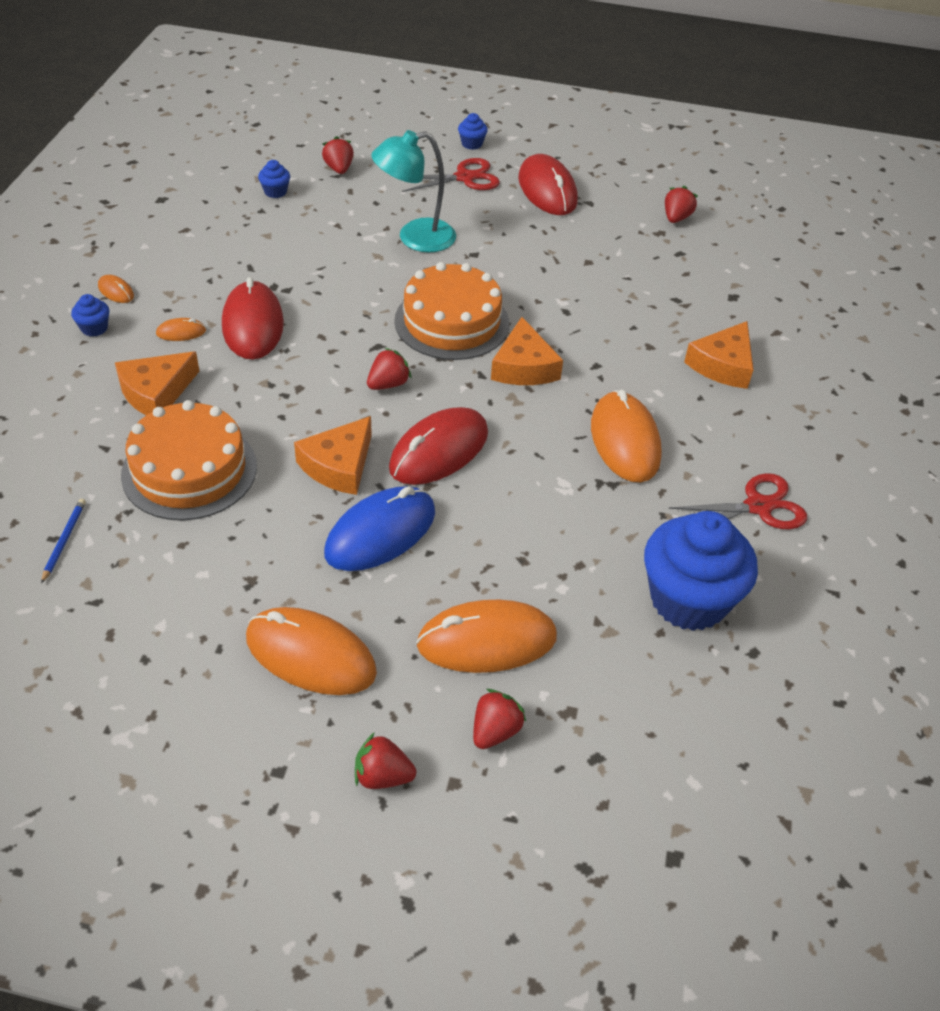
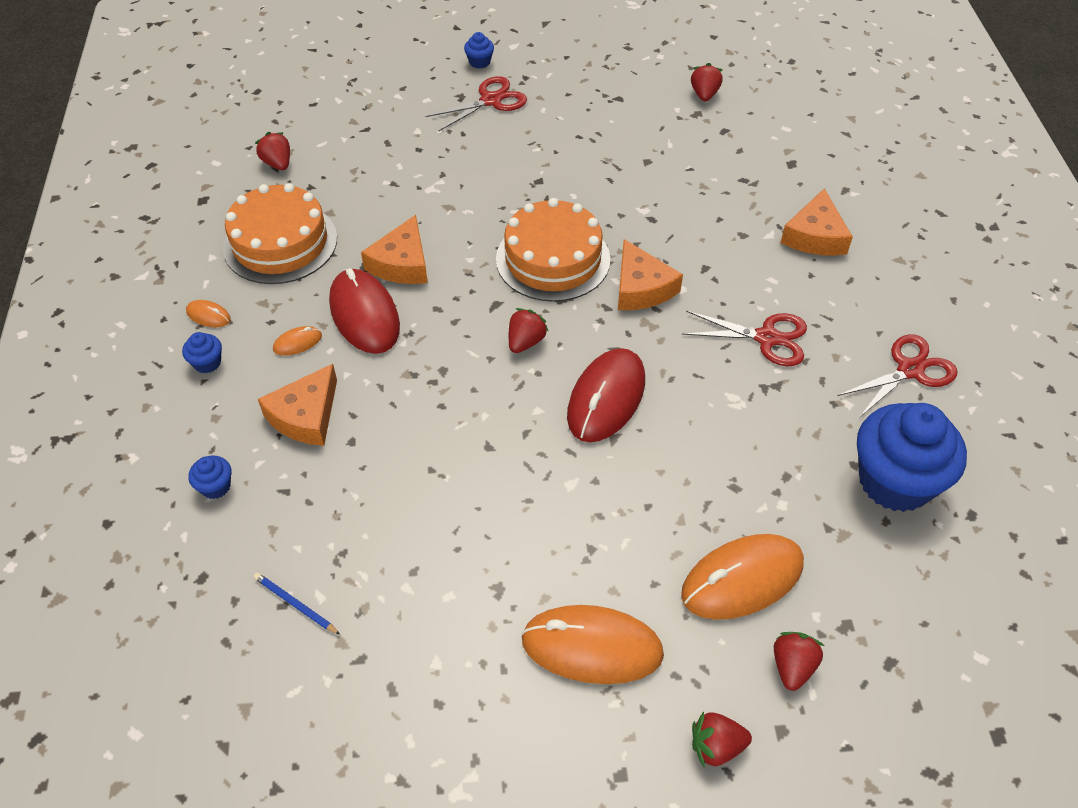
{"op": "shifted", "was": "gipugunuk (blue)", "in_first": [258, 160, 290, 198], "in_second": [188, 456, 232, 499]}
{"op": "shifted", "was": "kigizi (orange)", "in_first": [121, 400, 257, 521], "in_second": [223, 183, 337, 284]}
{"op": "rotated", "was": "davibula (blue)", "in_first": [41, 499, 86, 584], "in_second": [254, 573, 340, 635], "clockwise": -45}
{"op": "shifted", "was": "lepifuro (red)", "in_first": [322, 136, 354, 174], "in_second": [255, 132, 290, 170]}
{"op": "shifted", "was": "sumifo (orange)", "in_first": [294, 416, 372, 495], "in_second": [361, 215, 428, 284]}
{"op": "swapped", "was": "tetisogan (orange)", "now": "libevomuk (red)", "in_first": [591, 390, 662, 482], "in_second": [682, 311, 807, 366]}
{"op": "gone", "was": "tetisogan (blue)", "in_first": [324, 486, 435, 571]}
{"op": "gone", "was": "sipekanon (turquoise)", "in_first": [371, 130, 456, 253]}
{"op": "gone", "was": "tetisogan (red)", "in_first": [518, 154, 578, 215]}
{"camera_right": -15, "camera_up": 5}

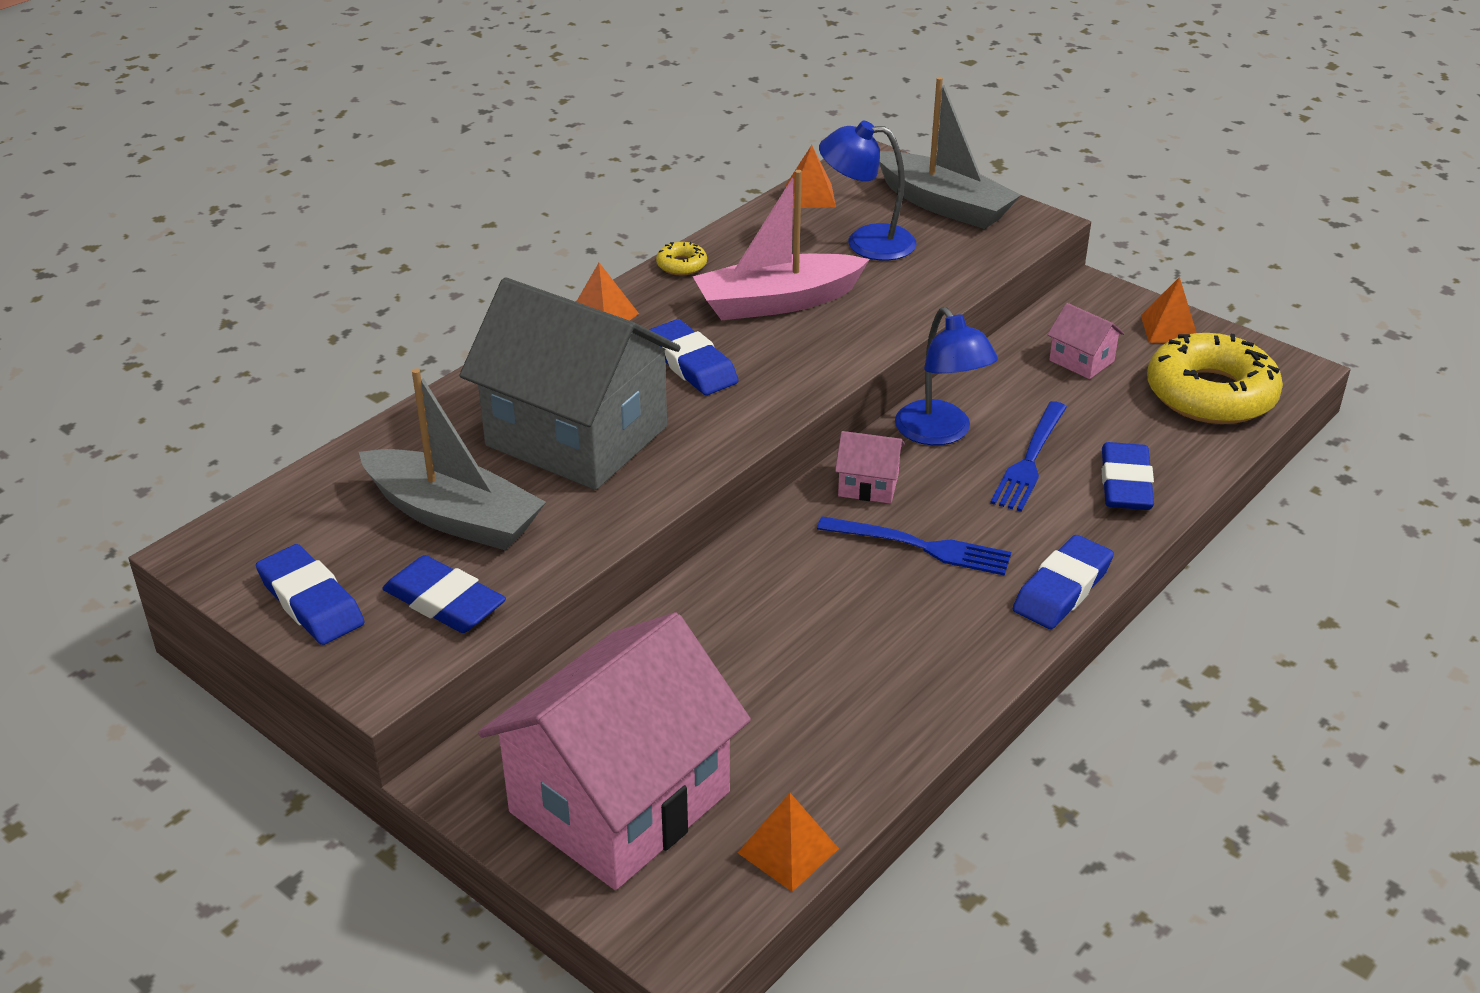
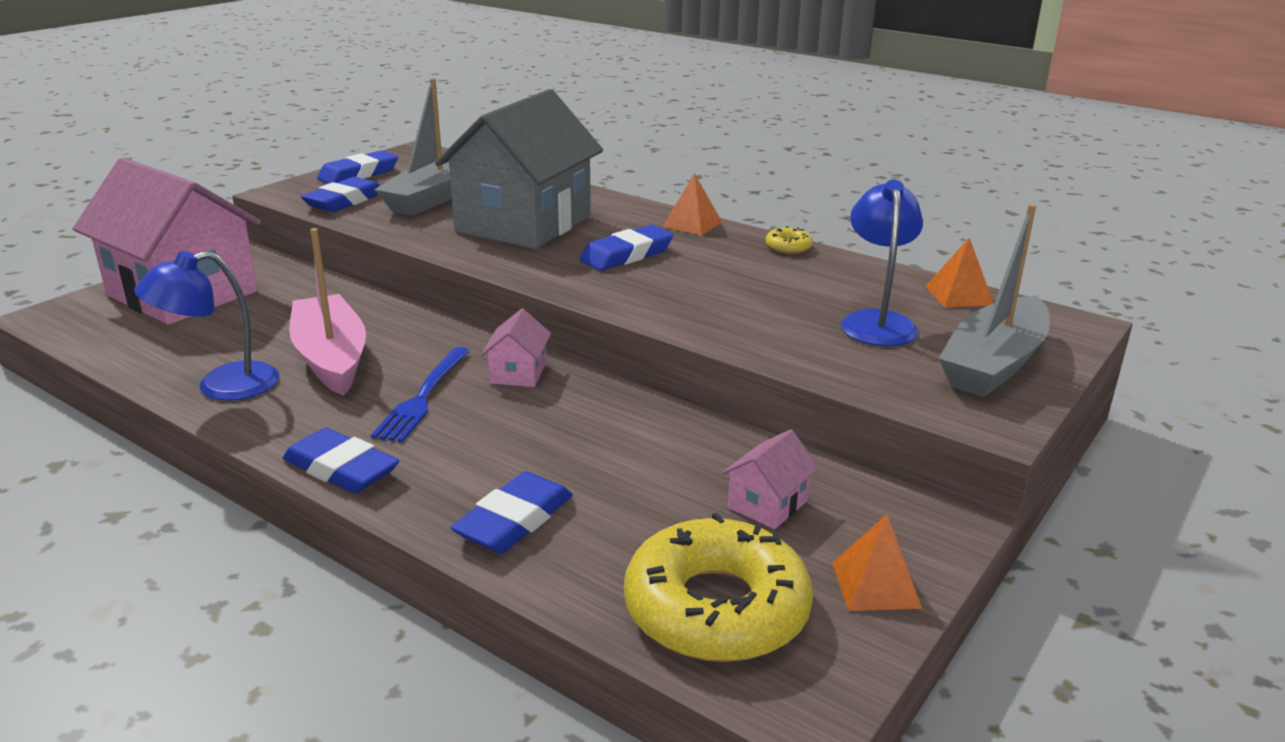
{"op": "shifted", "was": "sipekanon (blue)", "in_first": [895, 307, 998, 445], "in_second": [134, 251, 280, 401]}
{"op": "shifted", "was": "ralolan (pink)", "in_first": [693, 170, 870, 321], "in_second": [289, 228, 366, 396]}
{"op": "rotated", "was": "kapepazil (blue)", "in_first": [1102, 442, 1154, 510], "in_second": [450, 471, 573, 553], "clockwise": -60}
{"op": "gone", "was": "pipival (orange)", "in_first": [738, 793, 839, 892]}
{"op": "gone", "was": "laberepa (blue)", "in_first": [990, 401, 1067, 512]}
{"camera_right": 85, "camera_up": -10}

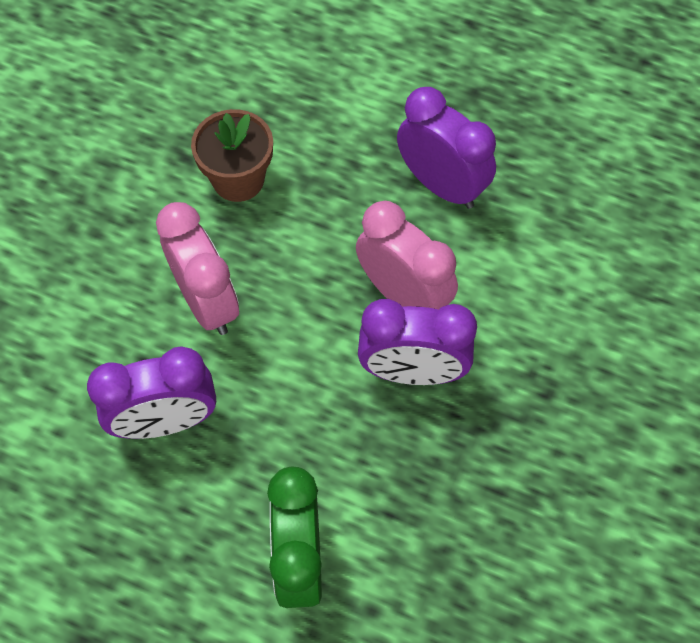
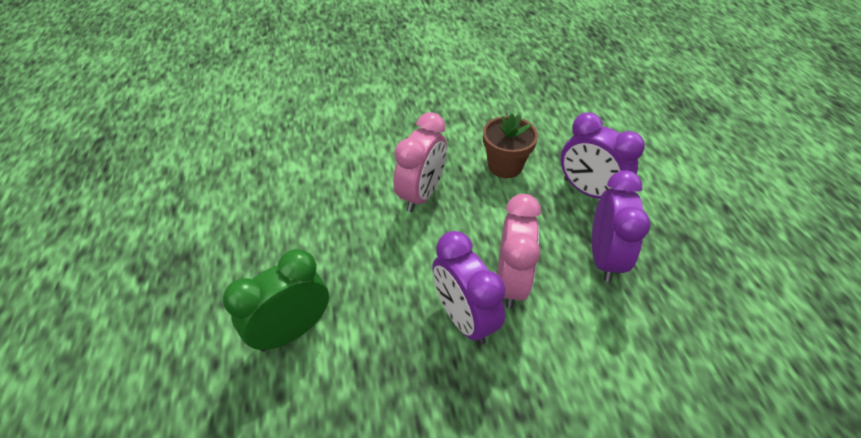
{"op": "shifted", "was": "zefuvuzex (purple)", "in_first": [87, 346, 216, 439], "in_second": [561, 112, 645, 199]}
{"camera_right": 55, "camera_up": -15}

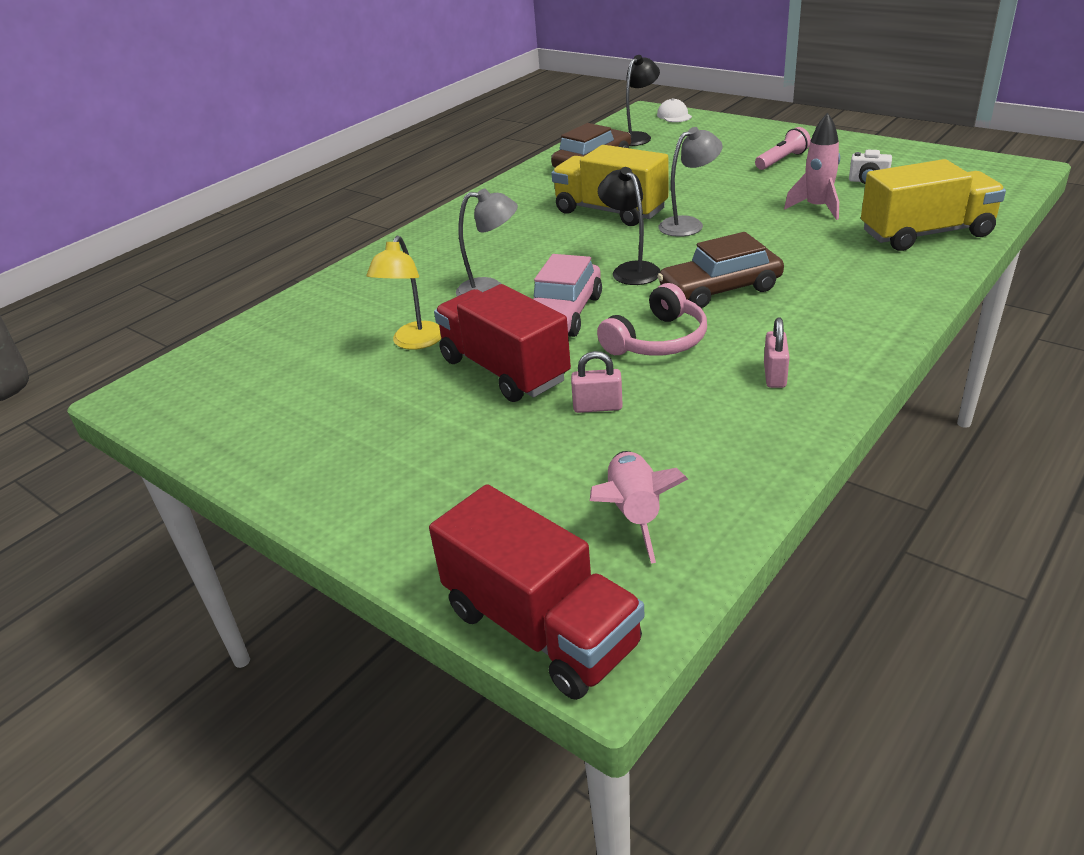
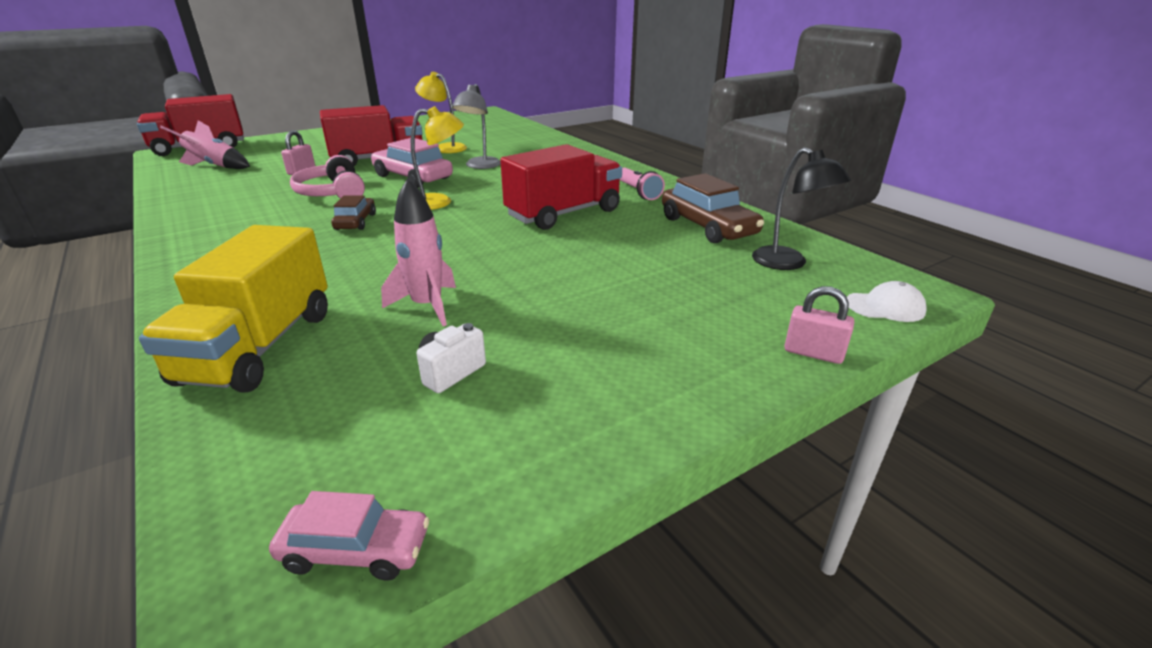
{"op": "new", "now": "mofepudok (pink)", "in_second": [269, 491, 430, 581]}
{"op": "scaled", "was": "mofepudok (brown)", "in_first": [657, 232, 784, 308], "in_second": [331, 196, 376, 230], "ratio": 0.58}
{"op": "repainted", "was": "sipekanon (black)", "now": "sipekanon (yellow)", "in_first": [598, 167, 660, 285], "in_second": [411, 106, 464, 210]}
{"op": "repainted", "was": "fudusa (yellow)", "now": "fudusa (red)", "in_first": [551, 145, 668, 226], "in_second": [500, 144, 622, 230]}
{"op": "shifted", "was": "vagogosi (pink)", "in_first": [755, 127, 811, 170], "in_second": [620, 168, 665, 200]}
{"op": "shifted", "was": "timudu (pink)", "in_first": [764, 318, 790, 388], "in_second": [784, 286, 854, 364]}
{"op": "gone", "was": "sipekanon (grey)", "in_first": [658, 127, 723, 237]}
{"camera_right": 105, "camera_up": -5}

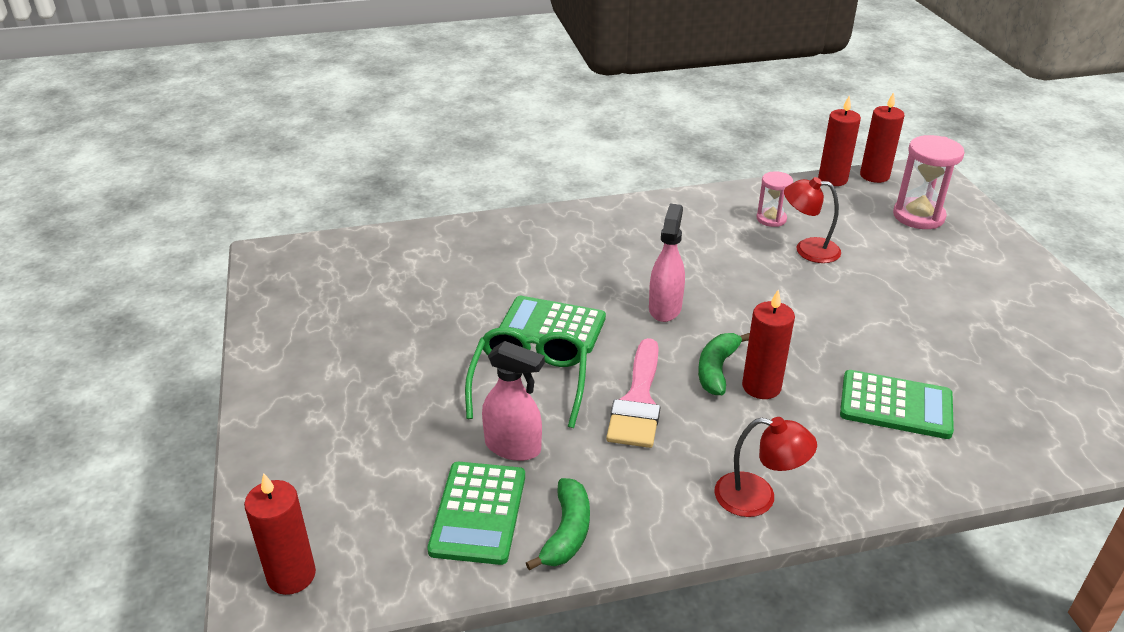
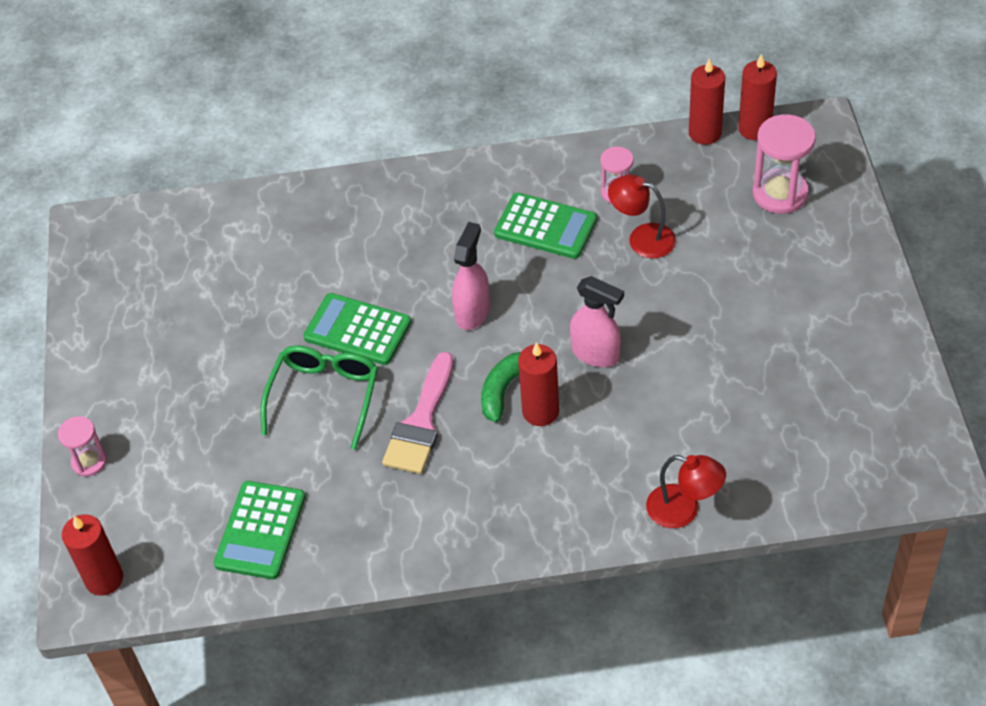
{"op": "new", "now": "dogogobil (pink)", "in_second": [58, 416, 107, 476]}
{"op": "shifted", "was": "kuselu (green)", "in_first": [840, 370, 954, 439], "in_second": [494, 192, 597, 259]}
{"op": "shifted", "was": "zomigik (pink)", "in_first": [482, 341, 545, 461], "in_second": [570, 276, 624, 367]}
{"op": "shifted", "was": "sipekanon (red)", "in_first": [714, 417, 817, 517], "in_second": [646, 455, 726, 528]}
{"op": "gone", "was": "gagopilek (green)", "in_first": [526, 478, 590, 571]}
{"camera_right": 10, "camera_up": 15}

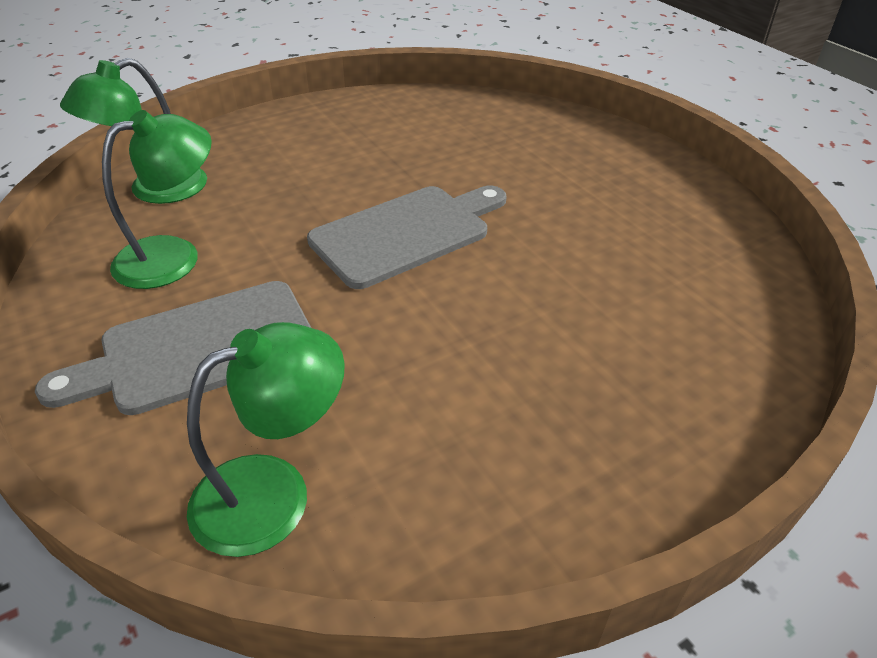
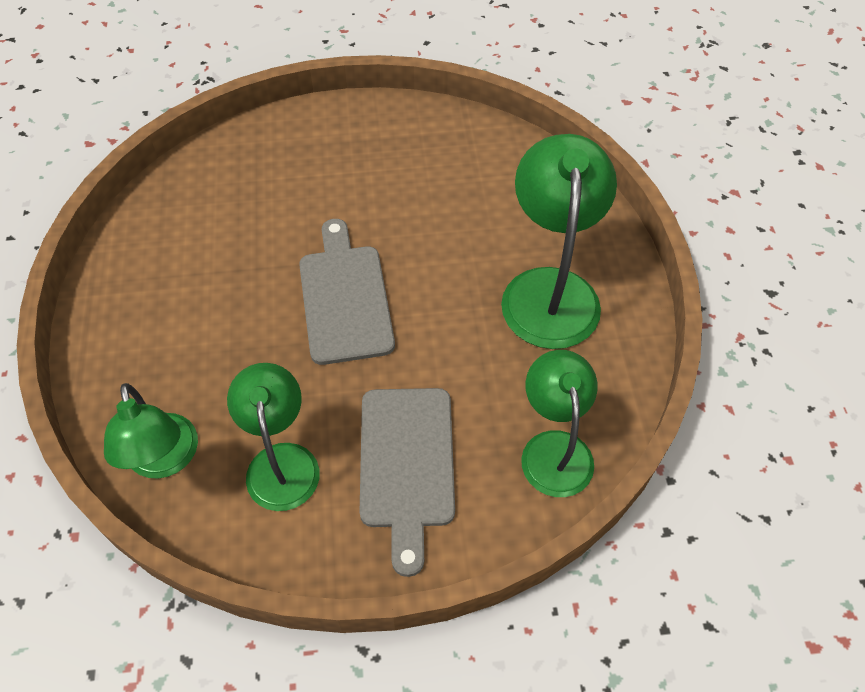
{"op": "new", "now": "sipekanon (green)", "in_second": [501, 134, 617, 349]}
{"camera_right": -65, "camera_up": 15}

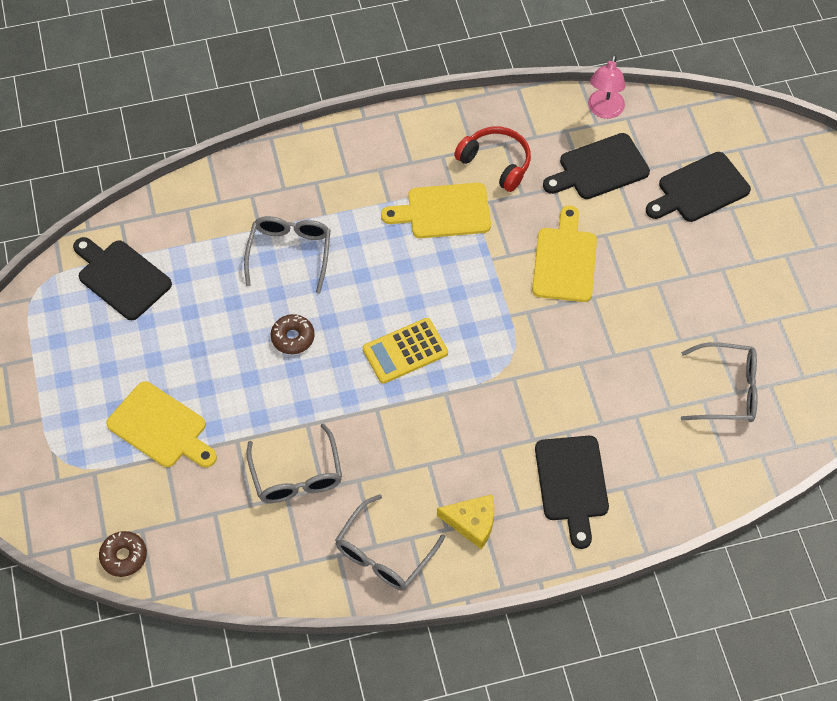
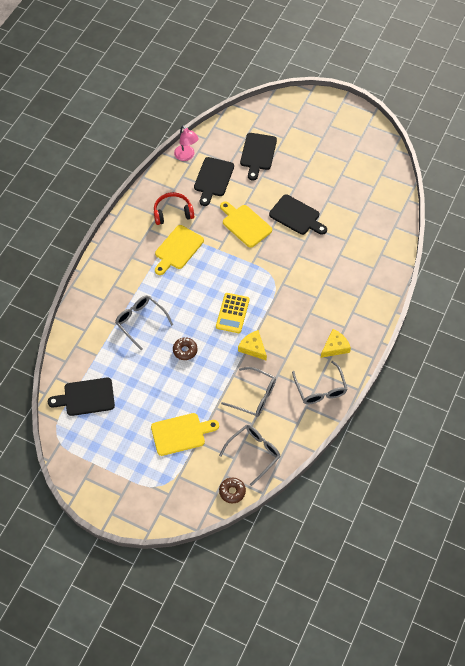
{"op": "shifted", "was": "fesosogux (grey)", "in_first": [681, 342, 758, 422], "in_second": [219, 425, 281, 486]}
{"op": "new", "now": "sumifo (yellow)", "in_second": [238, 330, 267, 361]}
{"op": "shifted", "was": "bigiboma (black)", "in_first": [535, 436, 609, 549], "in_second": [269, 195, 327, 235]}
{"camera_right": -50, "camera_up": 0}

